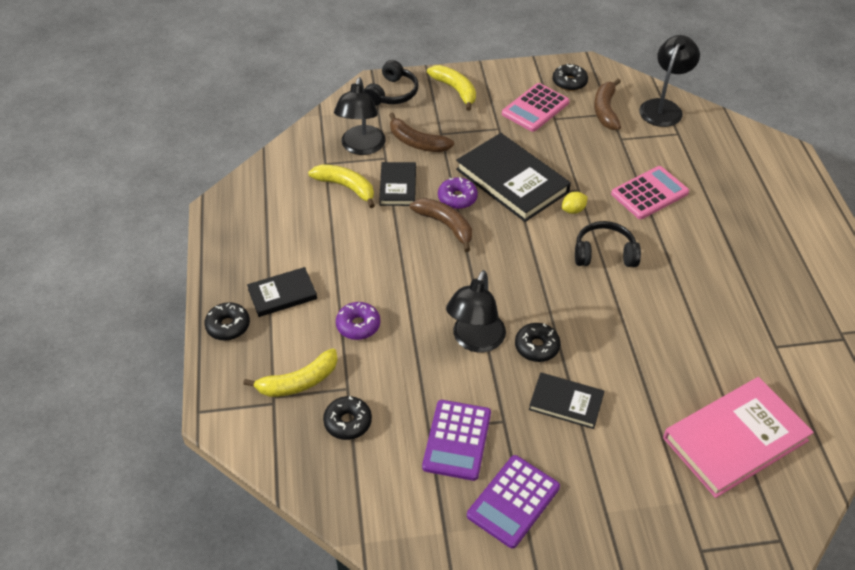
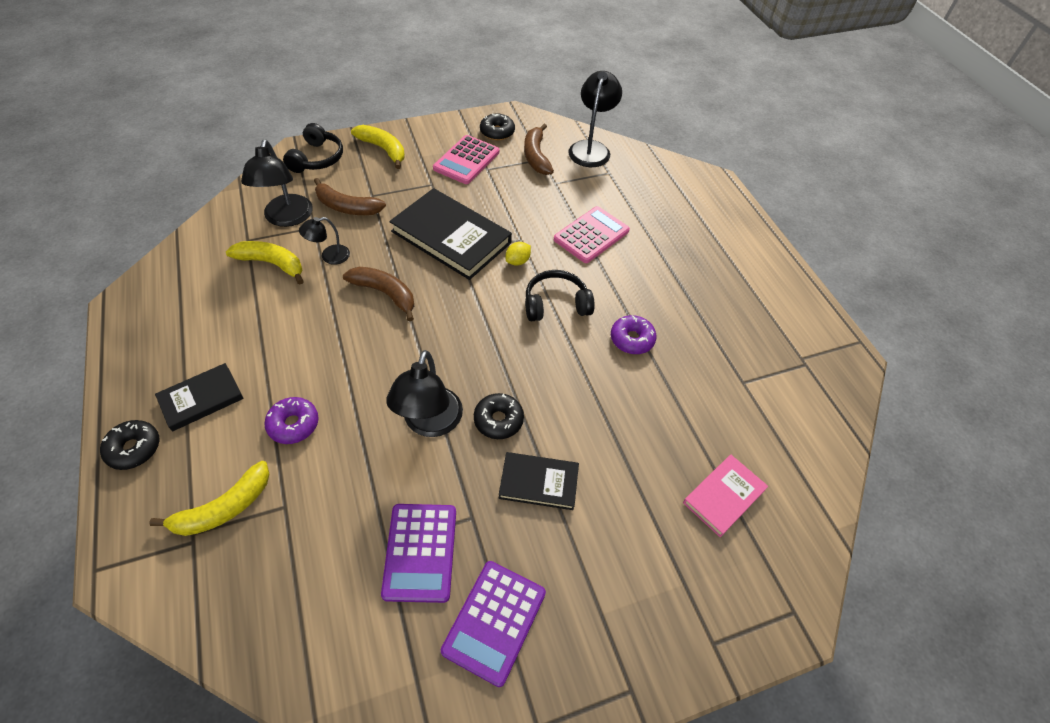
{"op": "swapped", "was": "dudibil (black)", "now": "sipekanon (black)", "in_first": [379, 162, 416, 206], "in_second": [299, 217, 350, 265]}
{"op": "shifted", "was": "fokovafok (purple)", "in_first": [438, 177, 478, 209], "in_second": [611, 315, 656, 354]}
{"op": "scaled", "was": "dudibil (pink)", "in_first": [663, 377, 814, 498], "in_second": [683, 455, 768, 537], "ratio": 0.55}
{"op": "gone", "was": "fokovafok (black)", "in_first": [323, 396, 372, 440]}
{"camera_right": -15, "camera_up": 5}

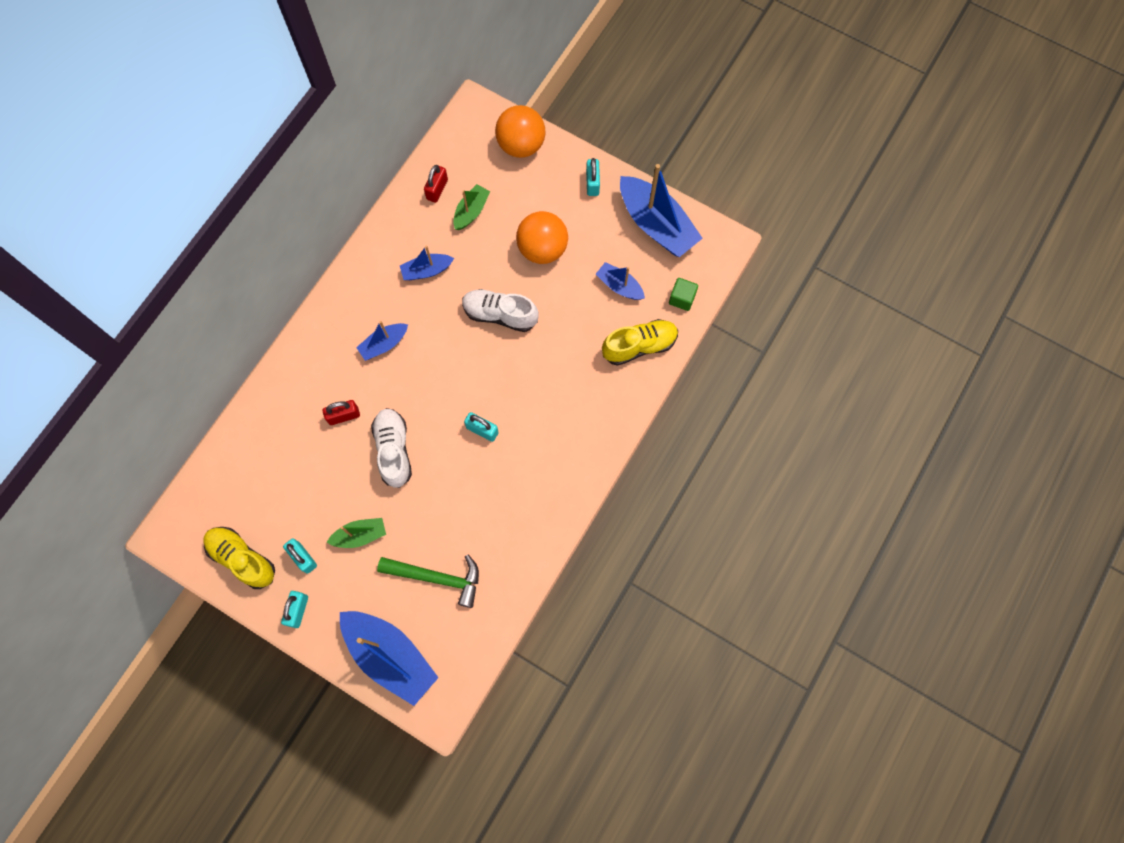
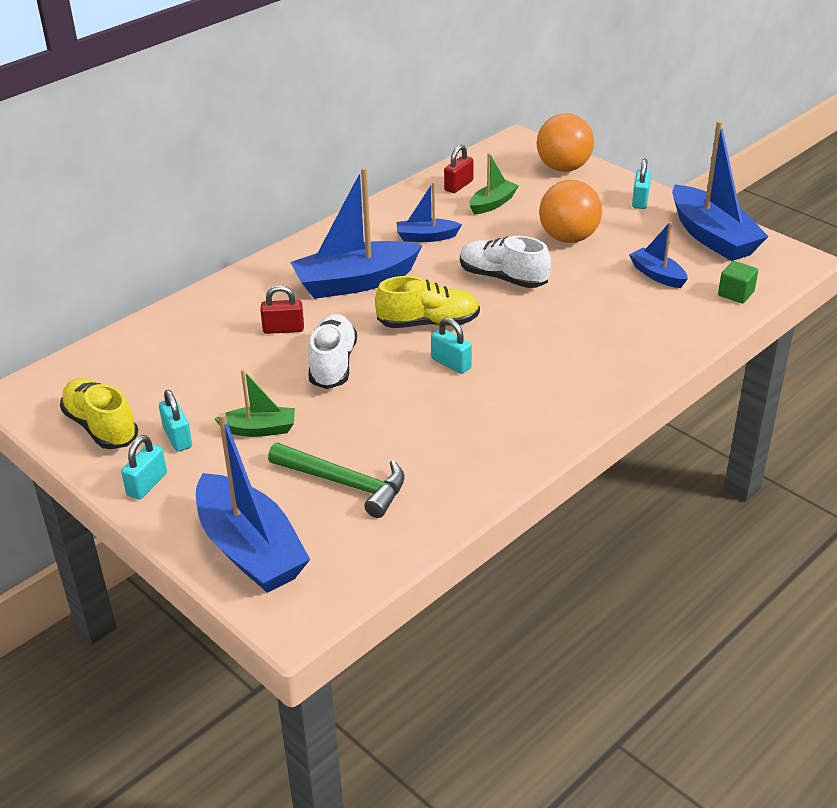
{"op": "scaled", "was": "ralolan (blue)", "in_first": [356, 321, 408, 361], "in_second": [290, 167, 422, 299], "ratio": 1.93}
{"op": "shifted", "was": "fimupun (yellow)", "in_first": [602, 319, 678, 366], "in_second": [375, 276, 480, 328]}
{"camera_right": 15, "camera_up": -35}

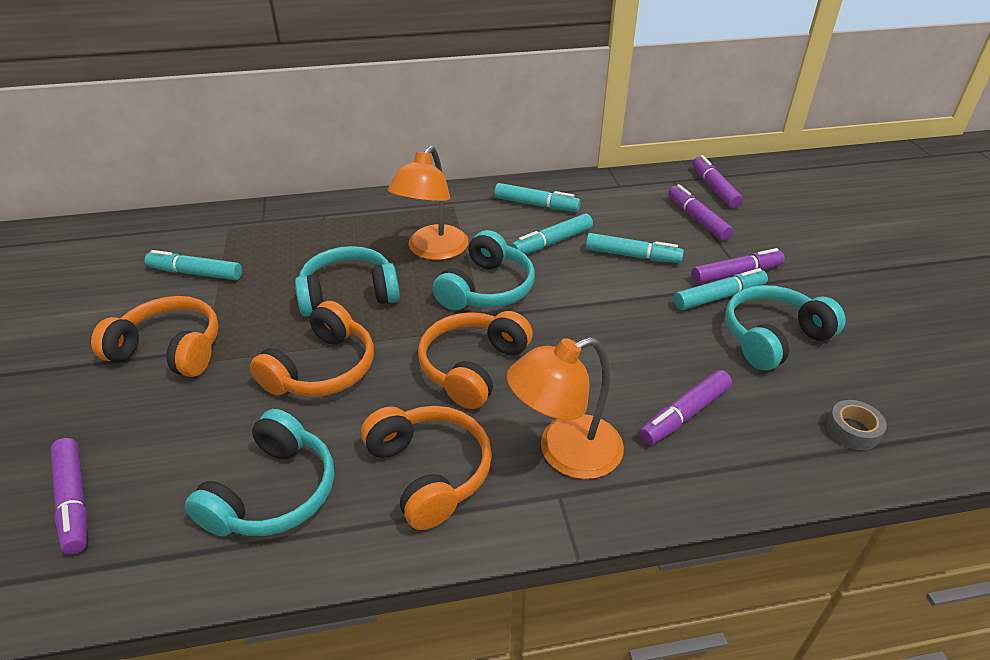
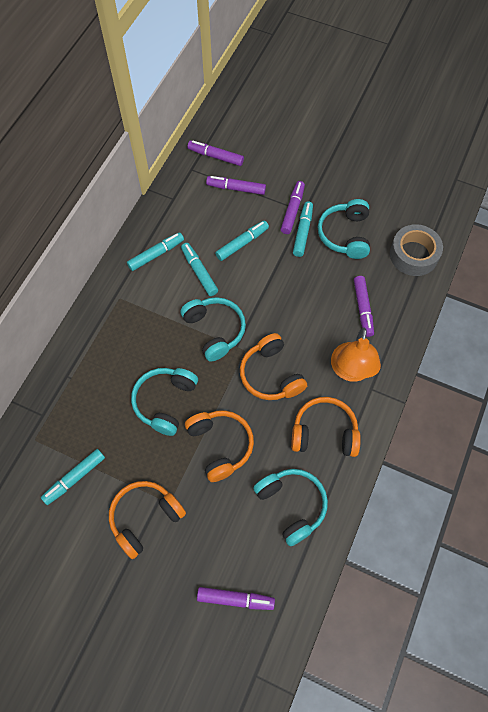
{"op": "rotated", "was": "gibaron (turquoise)", "in_first": [511, 214, 593, 254], "in_second": [181, 243, 218, 296], "clockwise": 150}
{"op": "scaled", "was": "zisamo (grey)", "in_first": [827, 400, 887, 450], "in_second": [390, 224, 443, 276], "ratio": 1.96}
{"op": "gone", "was": "sipekanon (orange)", "in_first": [388, 146, 468, 260]}
{"camera_right": -55, "camera_up": 25}

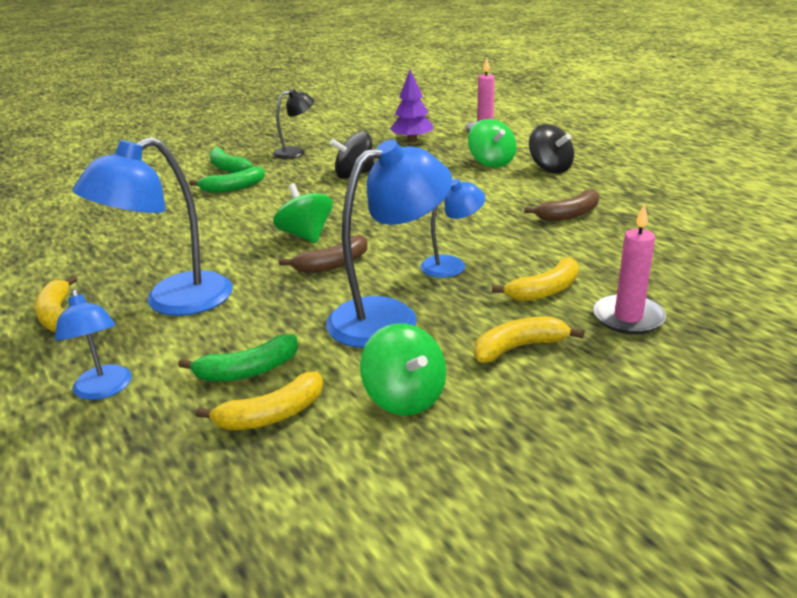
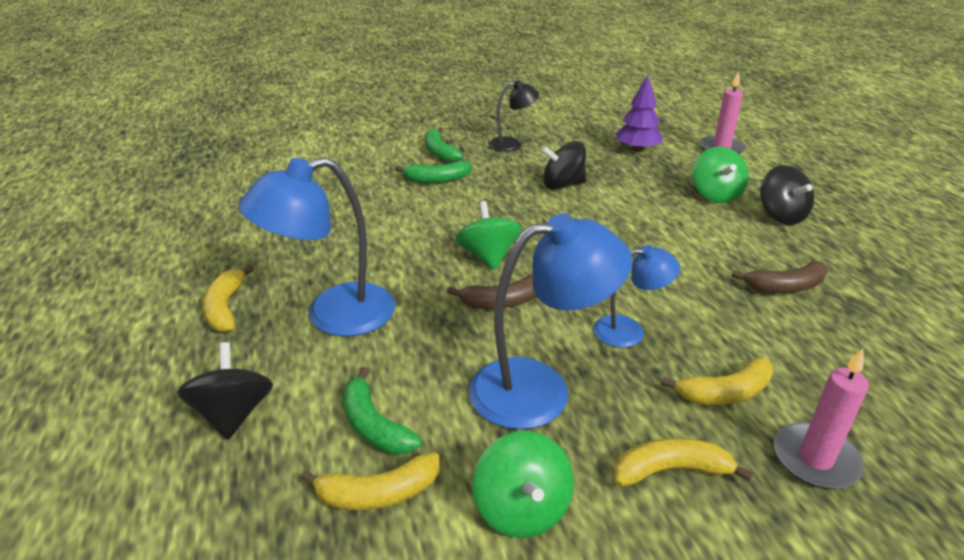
{"op": "swapped", "was": "sipekanon (blue)", "now": "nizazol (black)", "in_first": [55, 289, 132, 400], "in_second": [177, 342, 273, 440]}
{"op": "rotated", "was": "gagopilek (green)", "in_first": [178, 334, 298, 381], "in_second": [343, 367, 421, 455], "clockwise": 60}
{"camera_right": 15, "camera_up": 5}

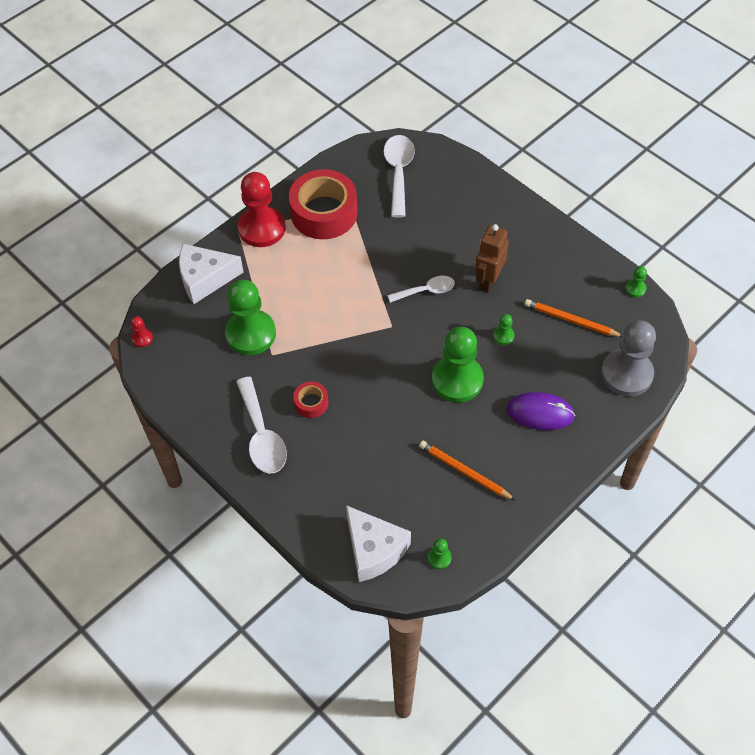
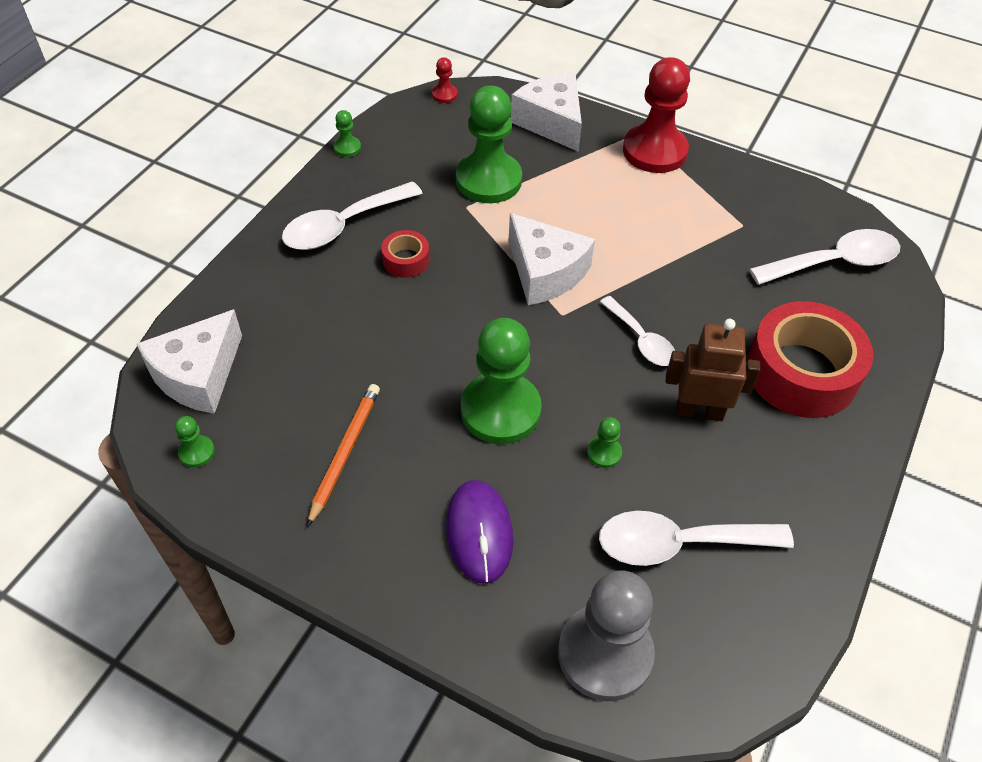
{"op": "shifted", "was": "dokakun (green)", "in_first": [625, 266, 647, 297], "in_second": [334, 110, 361, 157]}
{"op": "new", "now": "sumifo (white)", "in_second": [509, 213, 595, 305]}
{"op": "swapped", "was": "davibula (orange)", "now": "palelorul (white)", "in_first": [525, 299, 622, 337], "in_second": [599, 511, 794, 566]}
{"op": "shifted", "was": "zisamo (red)", "in_first": [289, 169, 358, 239], "in_second": [747, 301, 873, 418]}
{"camera_right": 70, "camera_up": -5}

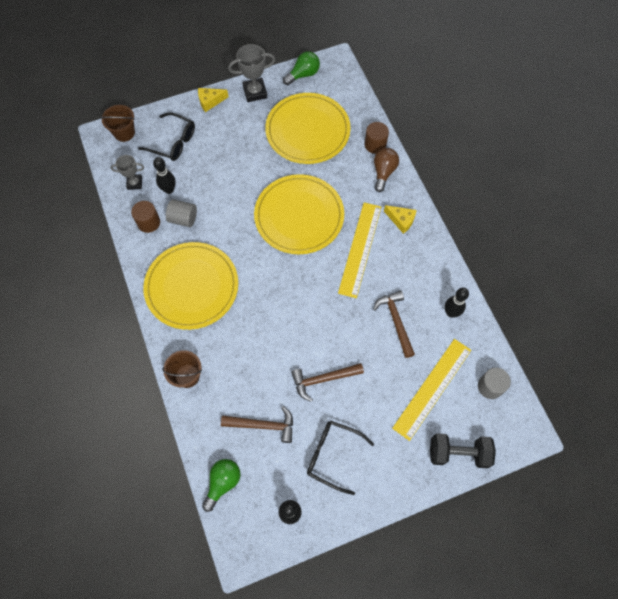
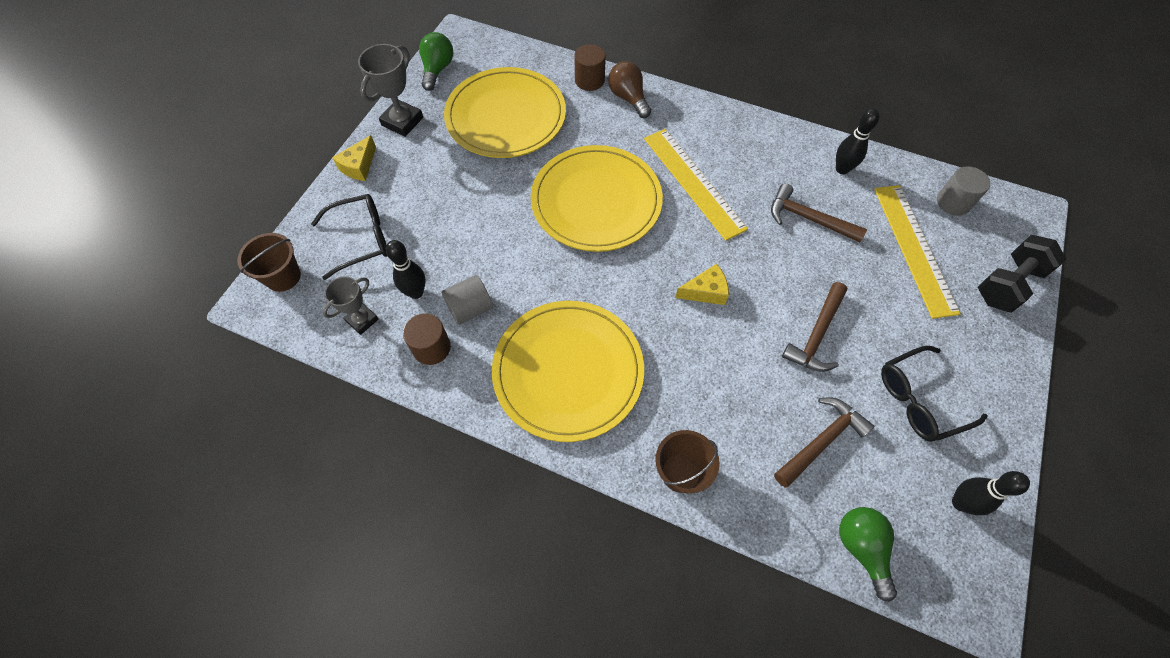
{"op": "shifted", "was": "sumifo (yellow)", "in_first": [384, 205, 417, 234], "in_second": [675, 264, 729, 305]}
{"camera_right": -45, "camera_up": -5}

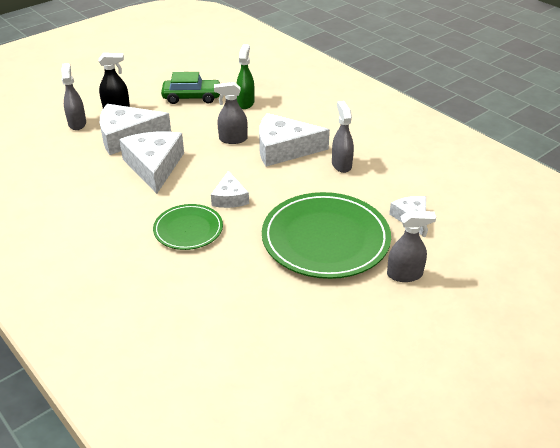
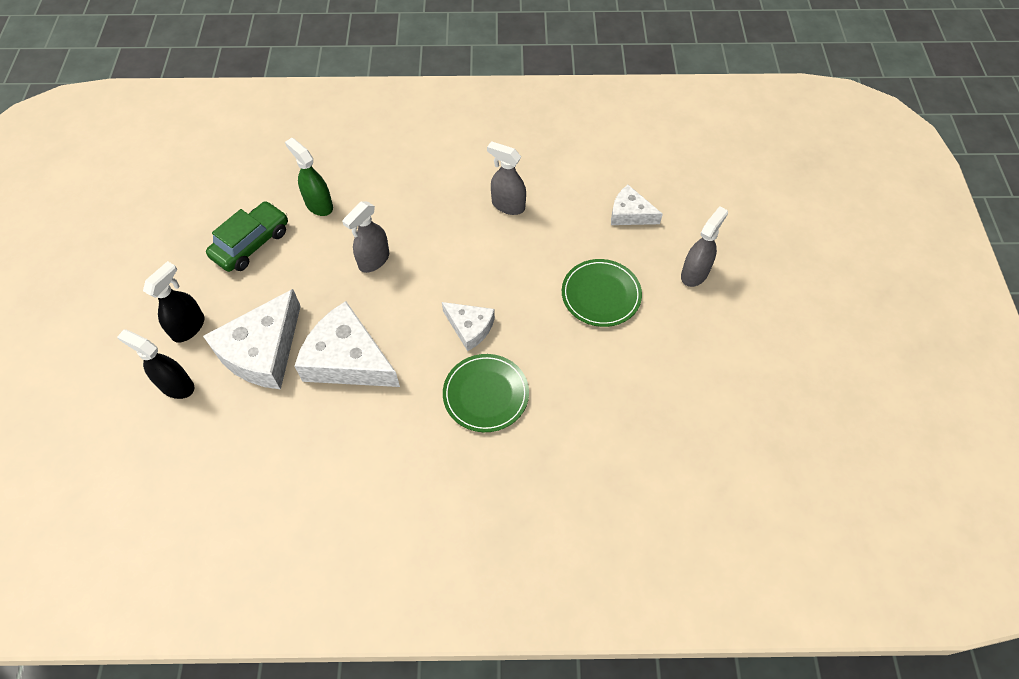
{"op": "repainted", "was": "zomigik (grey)", "now": "zomigik (black)", "in_first": [61, 63, 86, 130], "in_second": [117, 329, 194, 399]}
{"op": "scaled", "was": "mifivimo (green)", "in_first": [262, 192, 391, 279], "in_second": [562, 259, 642, 327], "ratio": 0.55}
{"op": "gone", "was": "sumifo (white)", "in_first": [259, 113, 330, 167]}
{"camera_right": -50, "camera_up": 20}

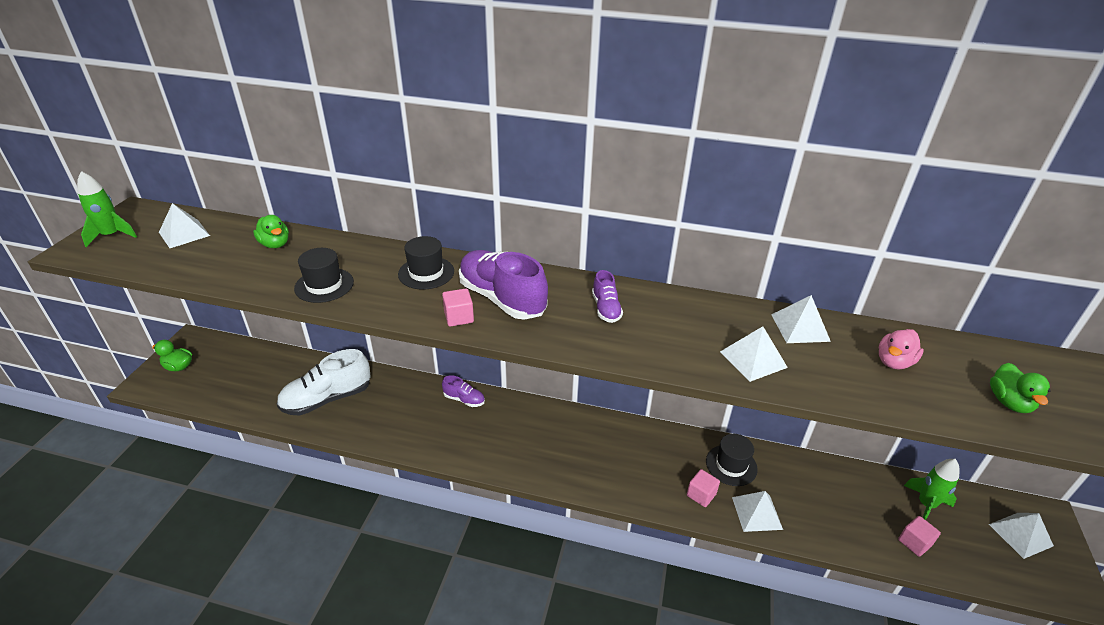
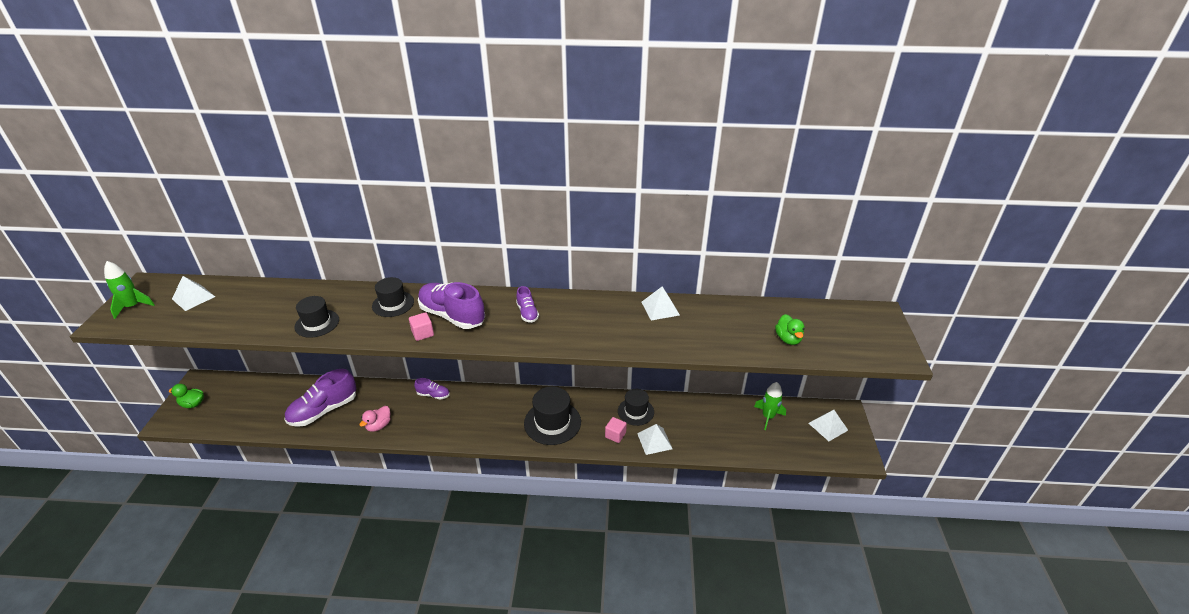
{"op": "repainted", "was": "fimupun (white)", "now": "fimupun (purple)", "in_first": [277, 349, 371, 416], "in_second": [285, 369, 357, 427]}
{"op": "shifted", "was": "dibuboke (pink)", "in_first": [879, 329, 924, 370], "in_second": [359, 406, 391, 432]}
{"op": "new", "now": "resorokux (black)", "in_second": [524, 386, 581, 445]}
{"op": "gone", "was": "dibuboke (green)", "in_first": [253, 215, 289, 248]}
{"op": "gone", "was": "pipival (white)", "in_first": [720, 326, 788, 382]}
{"op": "gone", "was": "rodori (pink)", "in_first": [898, 516, 941, 557]}
{"camera_right": -10, "camera_up": 0}

